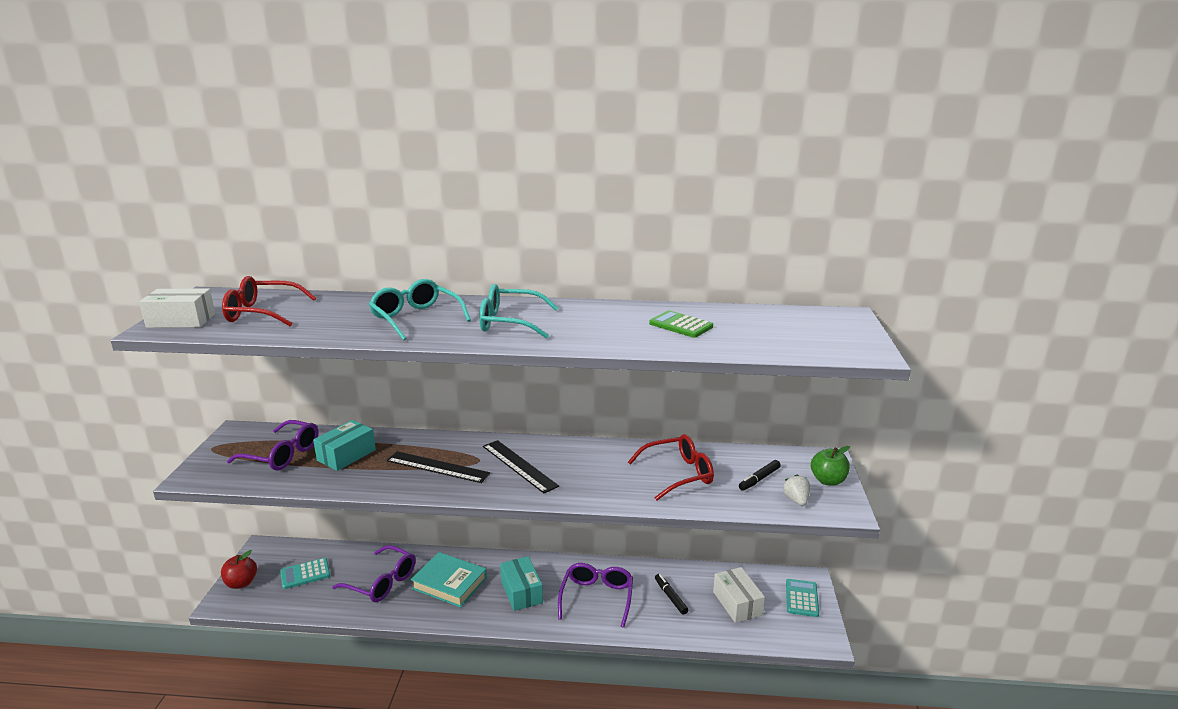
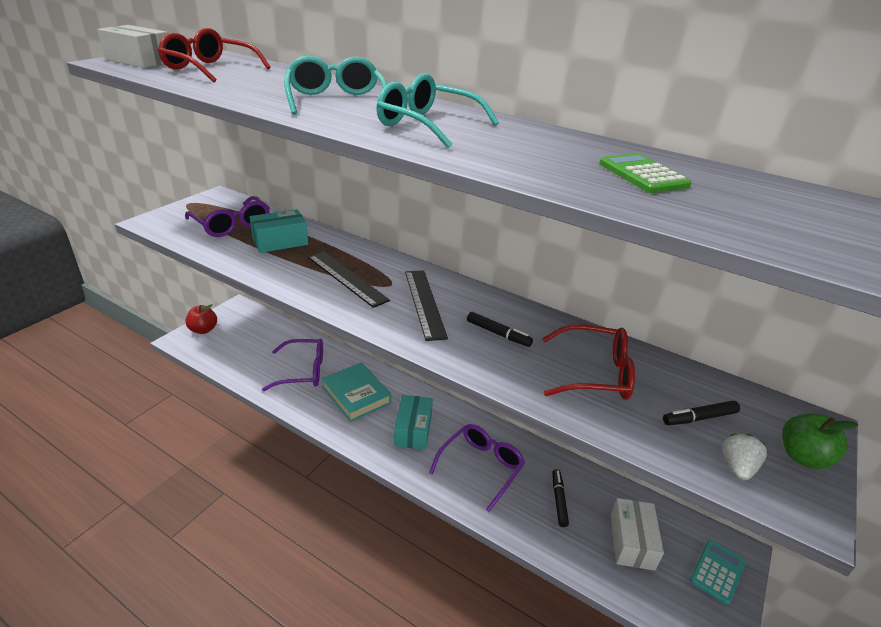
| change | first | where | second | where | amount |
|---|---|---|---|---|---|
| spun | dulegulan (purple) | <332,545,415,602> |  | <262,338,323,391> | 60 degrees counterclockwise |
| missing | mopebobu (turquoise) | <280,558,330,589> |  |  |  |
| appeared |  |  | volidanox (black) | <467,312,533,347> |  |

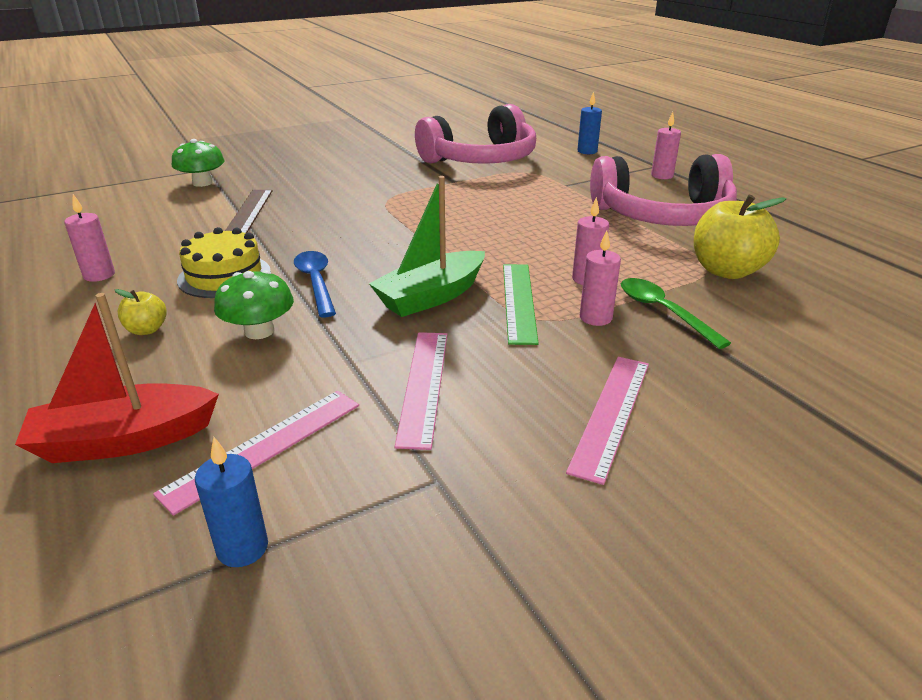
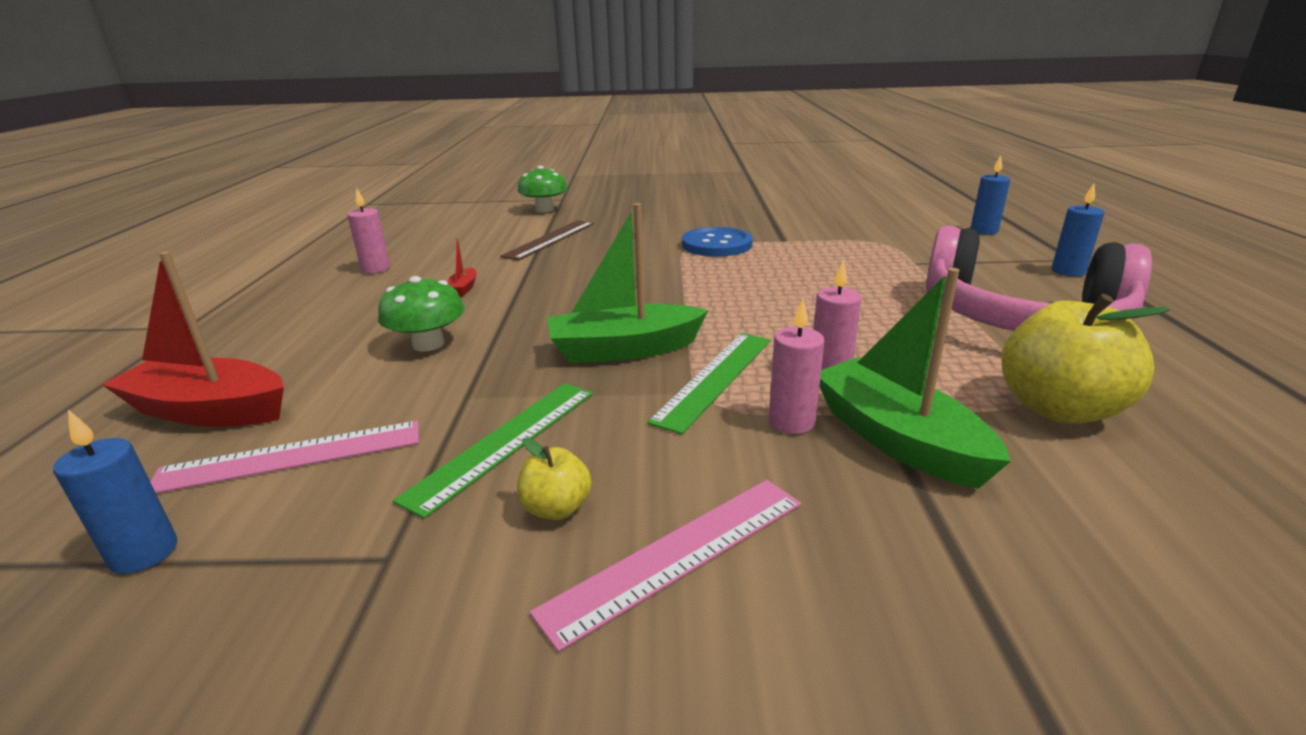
| change | first | where | second | where | amount |
|---|---|---|---|---|---|
| missing | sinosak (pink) | <415,104,536,164> |  |  |  |
| colour | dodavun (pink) | <651,112,681,179> | dodavun (blue) | <1052,184,1104,277> |  |
| exchanged | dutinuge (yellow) | <177,227,271,298> | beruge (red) | <447,237,477,297> |  |
| missing | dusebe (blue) | <294,251,336,317> |  |  |  |
| exchanged | dusebe (green) | <621,278,731,349> | beruge (green) | <820,268,1011,489> |  |
| relocated | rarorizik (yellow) | <115,289,167,335> |  | <517,438,592,520> |  |
| colour | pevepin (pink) | <395,332,448,450> | pevepin (green) | <393,383,593,518> |  |
| appeared |  |  | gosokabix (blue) | <682,227,753,256> |  |

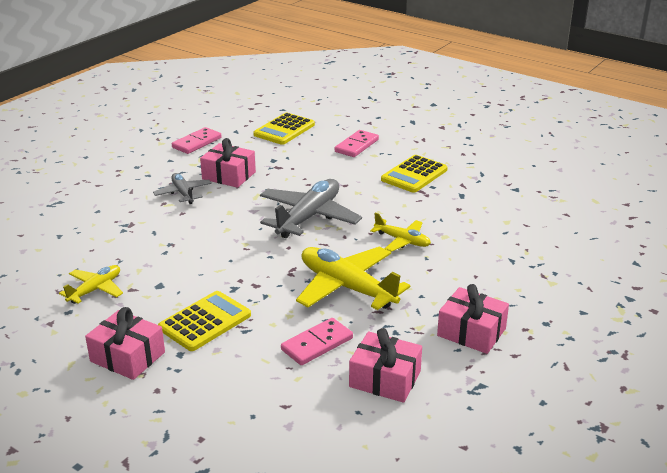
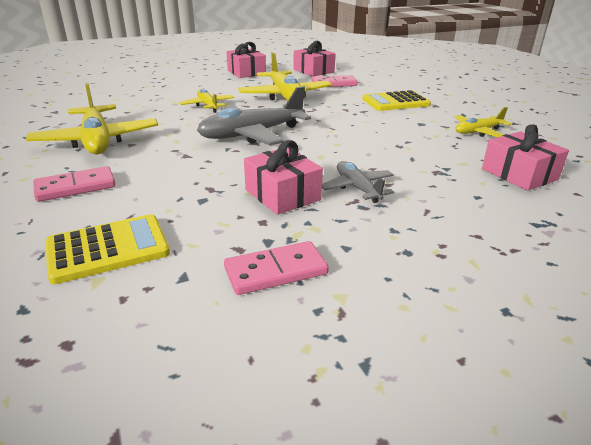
| change | first | where | second | where | amount |
|---|---|---|---|---|---|
| exchanged | mopebobu (yellow) | <381,155,448,193> | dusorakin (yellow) | <26,83,158,154> |  |
| spun | dusorakin (grey) | <153,173,212,204> |  | <322,161,394,203> | 150 degrees clockwise |
| relocated | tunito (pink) | <85,307,165,380> |  | <482,124,569,191> |  |

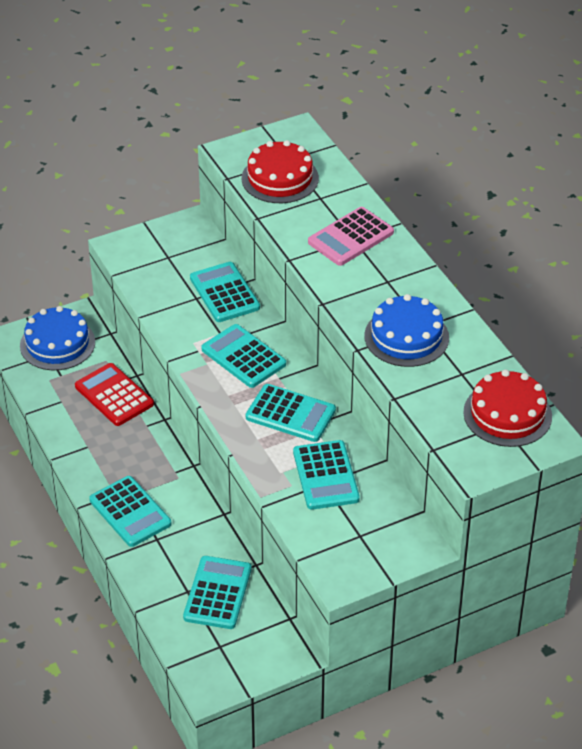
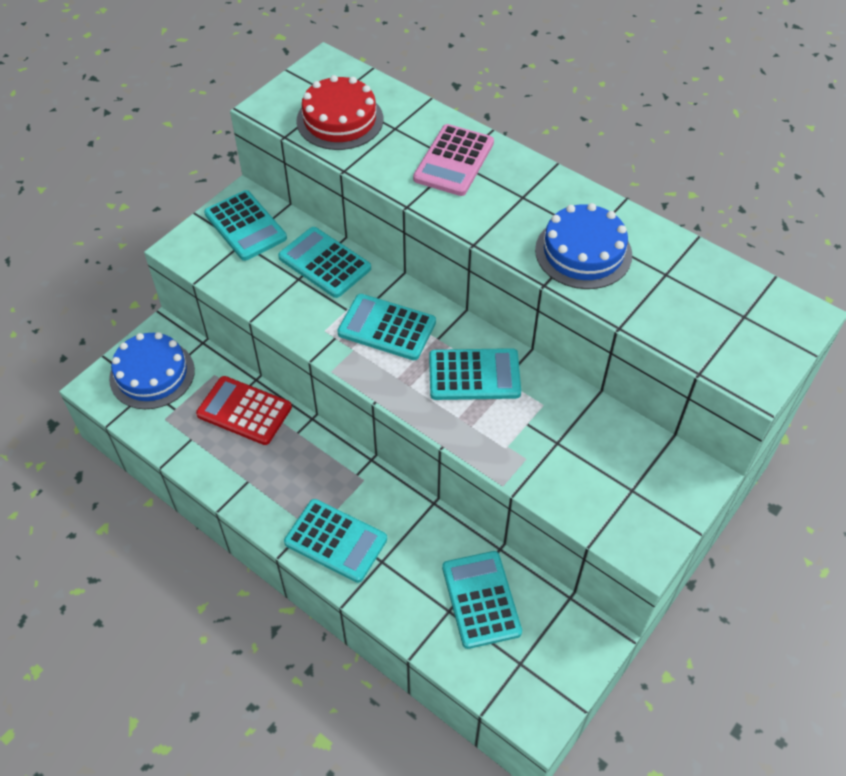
| change | first | where | second | where | amount |
|---|---|---|---|---|---|
| missing | dutinuge (red) | <463,370,552,447> |  |  |  |
| relocated | mopebobu (turquoise) | <293,440,360,510> |  | <204,190,287,261> |  |

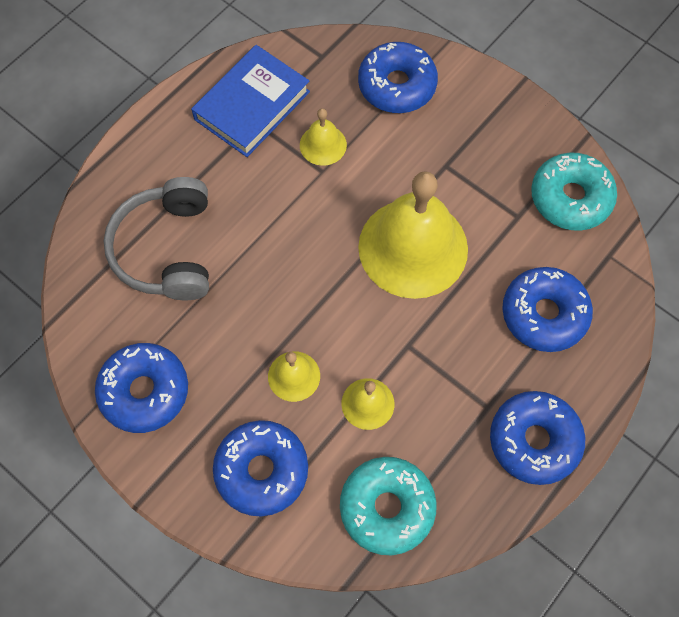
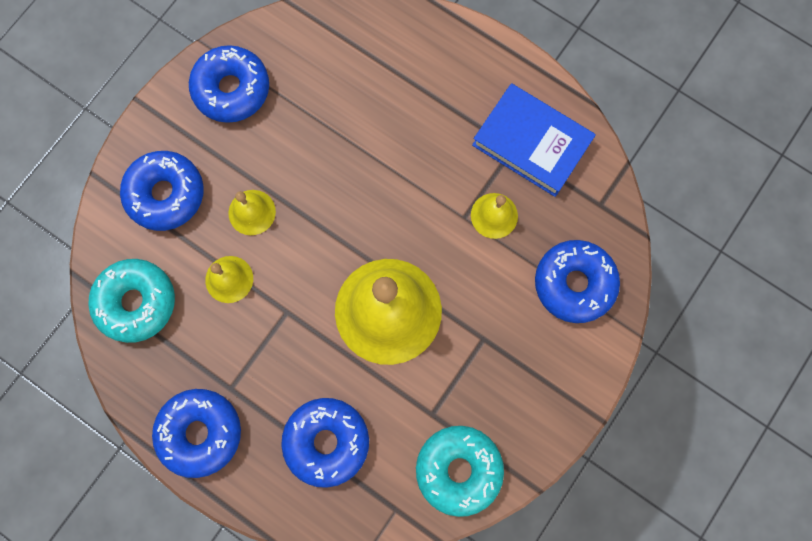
| change | first | where | second | where | amount |
|---|---|---|---|---|---|
| missing | sinosak (grey) | <104,177,209,300> |  |  |  |

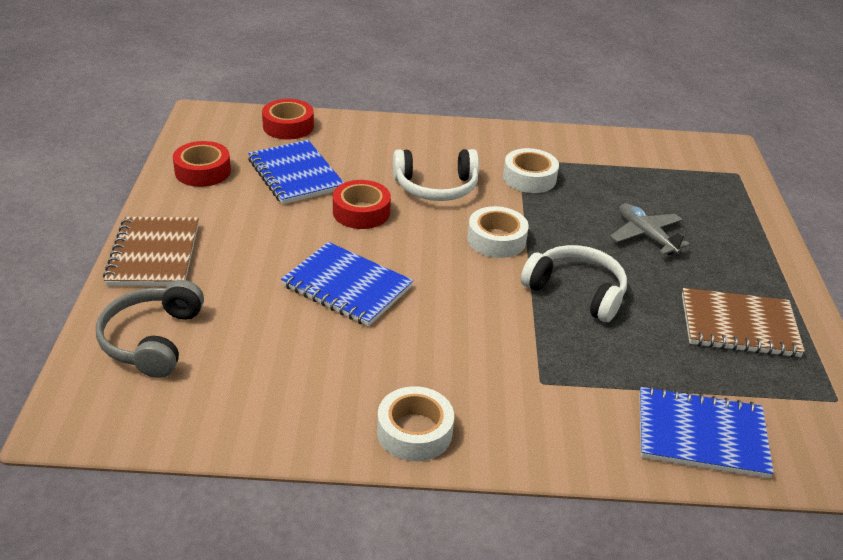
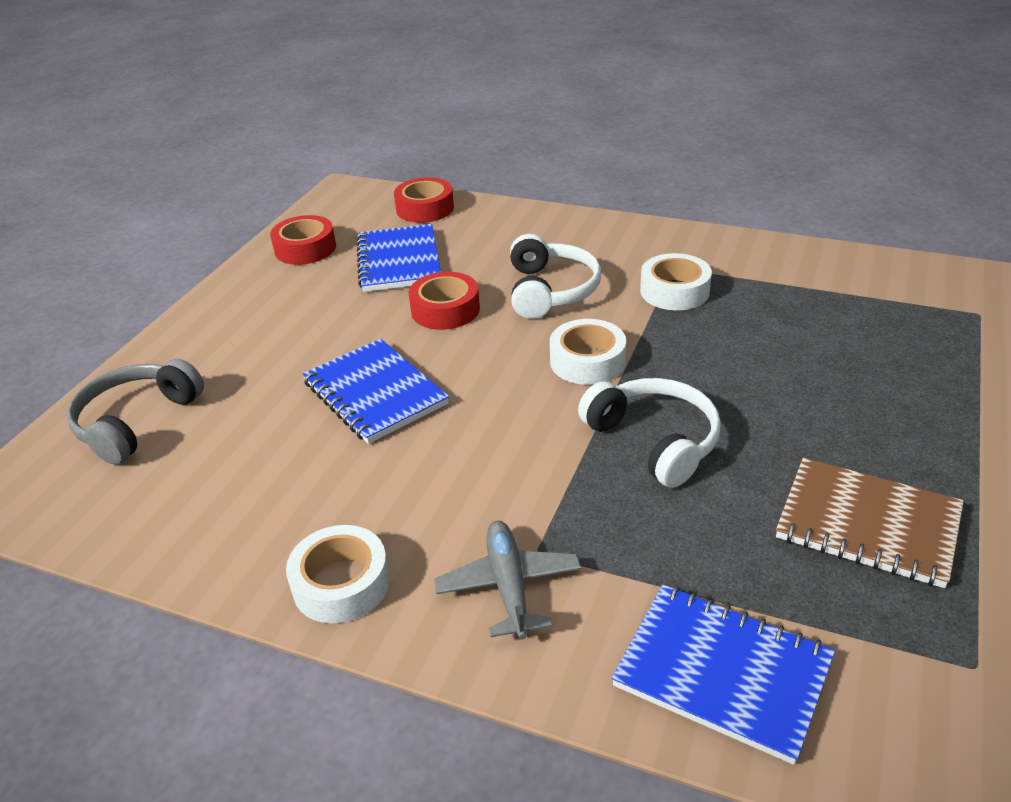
| change | first | where | second | where | amount |
|---|---|---|---|---|---|
| spun | sinosak (white) | <393,149,479,201> |  | <510,234,601,319> | 105 degrees counterclockwise |
| relocated | dusorakin (grey) | <610,203,690,255> |  | <434,521,581,640> |  |
| missing | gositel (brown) | <103,217,199,286> |  |  |  |

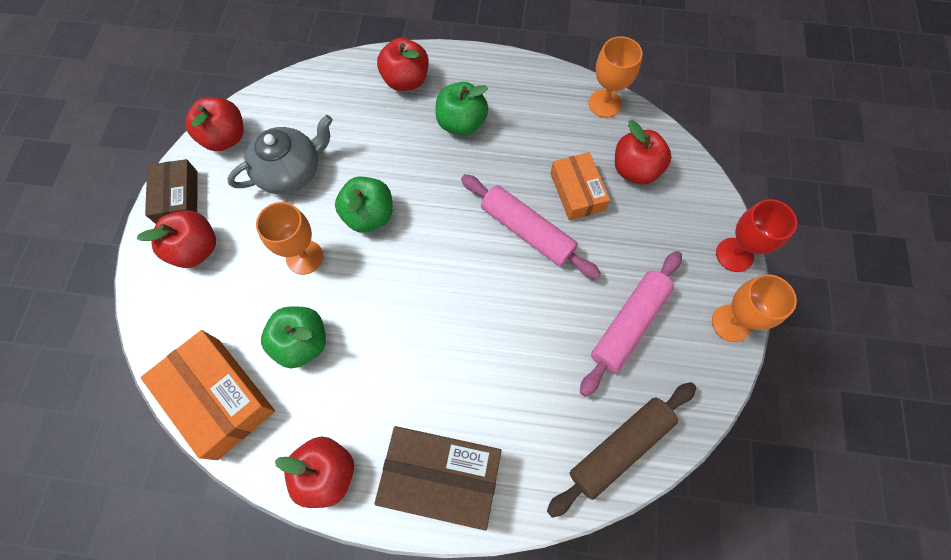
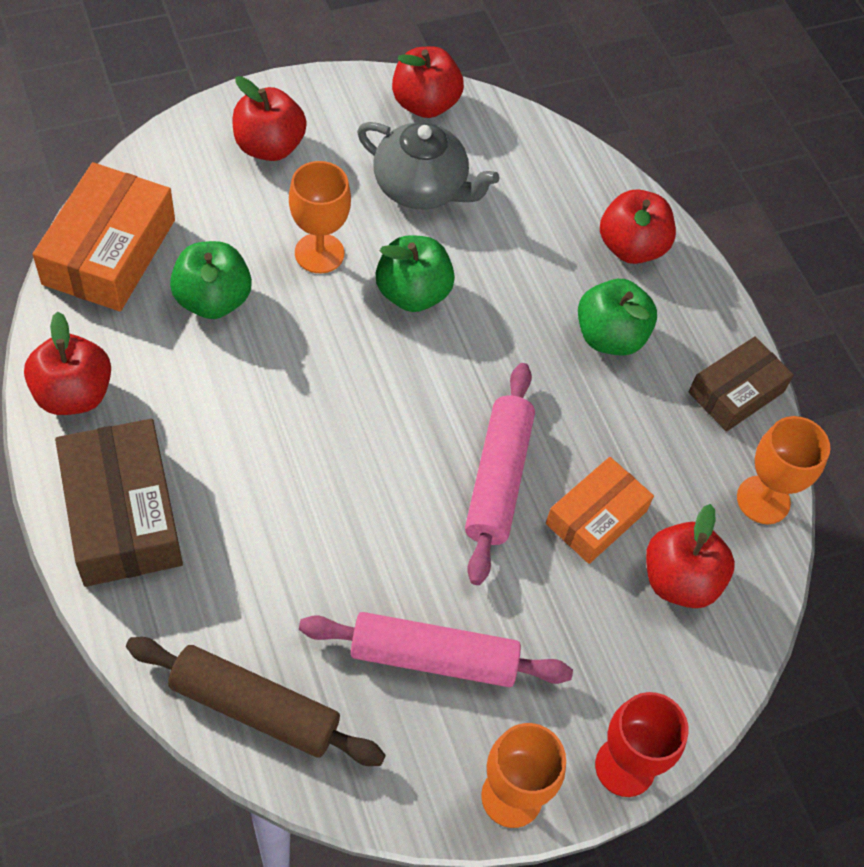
| change | first | where | second | where | amount |
|---|---|---|---|---|---|
| relocated | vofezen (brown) | <145,159,198,224> |  | <689,336,794,432> |  |

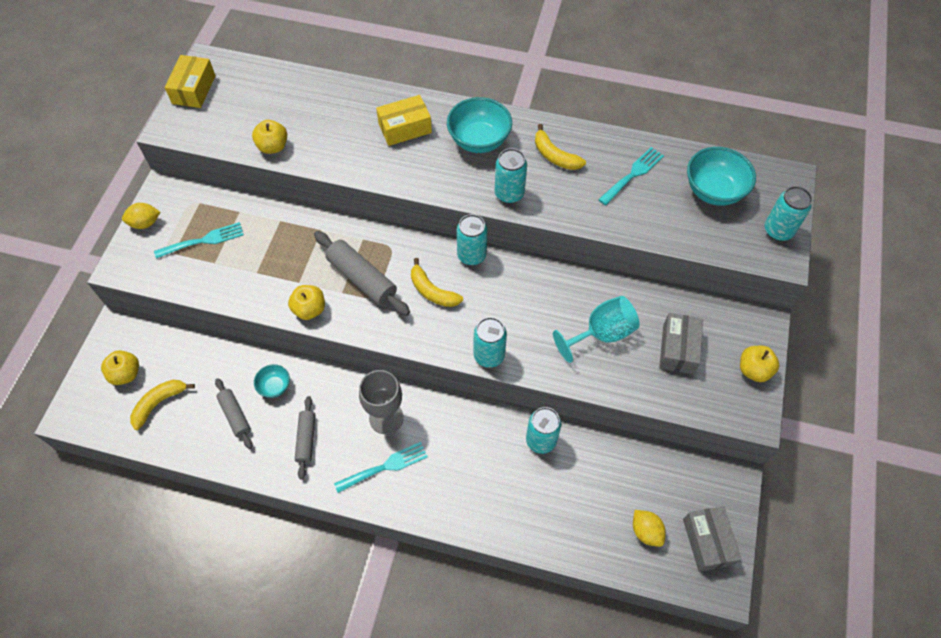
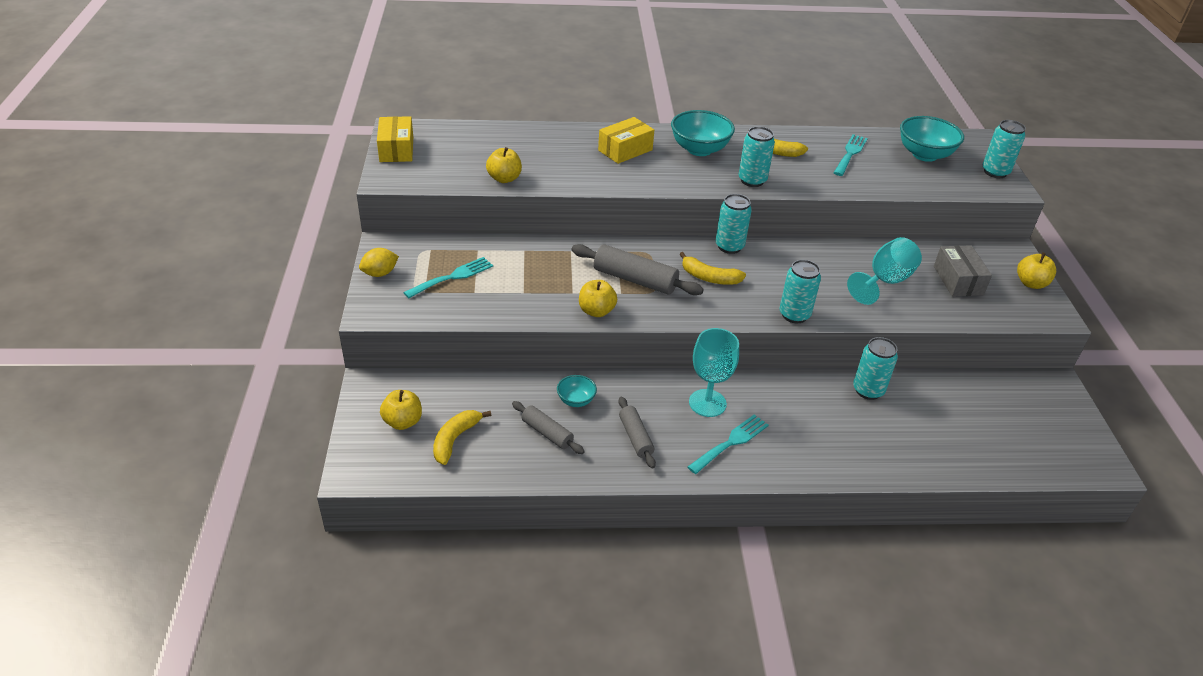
| change | first | where | second | where | amount |
|---|---|---|---|---|---|
| colour | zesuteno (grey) | <359,370,404,434> | zesuteno (turquoise) | <689,328,739,417> |  |
| missing | vofezen (grey) | <683,506,741,572> |  |  |  |
| missing | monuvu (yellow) | <633,510,666,547> |  |  |  |

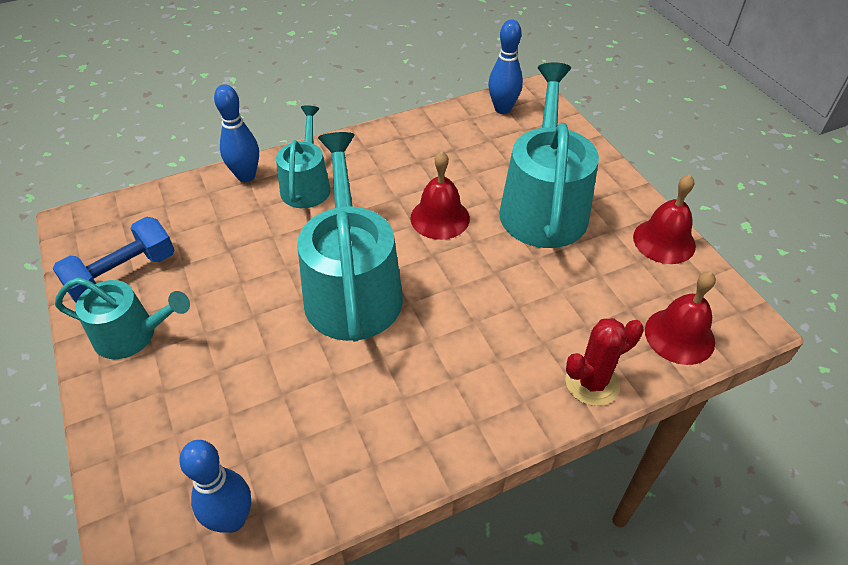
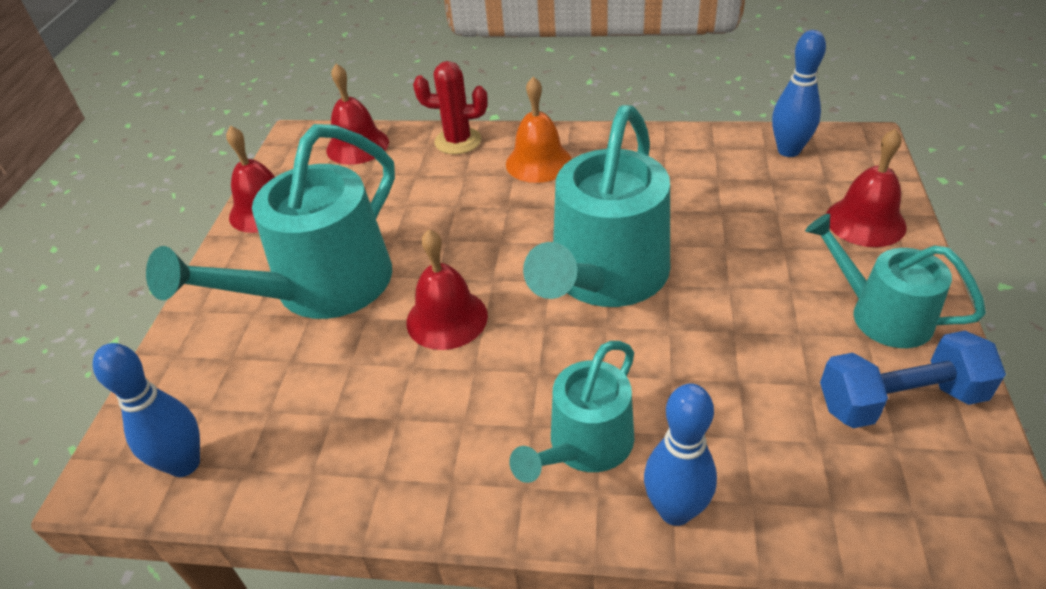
| change | first | where | second | where | amount |
|---|---|---|---|---|---|
| appeared |  |  | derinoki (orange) | <506,76,572,183> |  |
| appeared |  |  | derinoki (red) | <826,129,907,247> |  |

